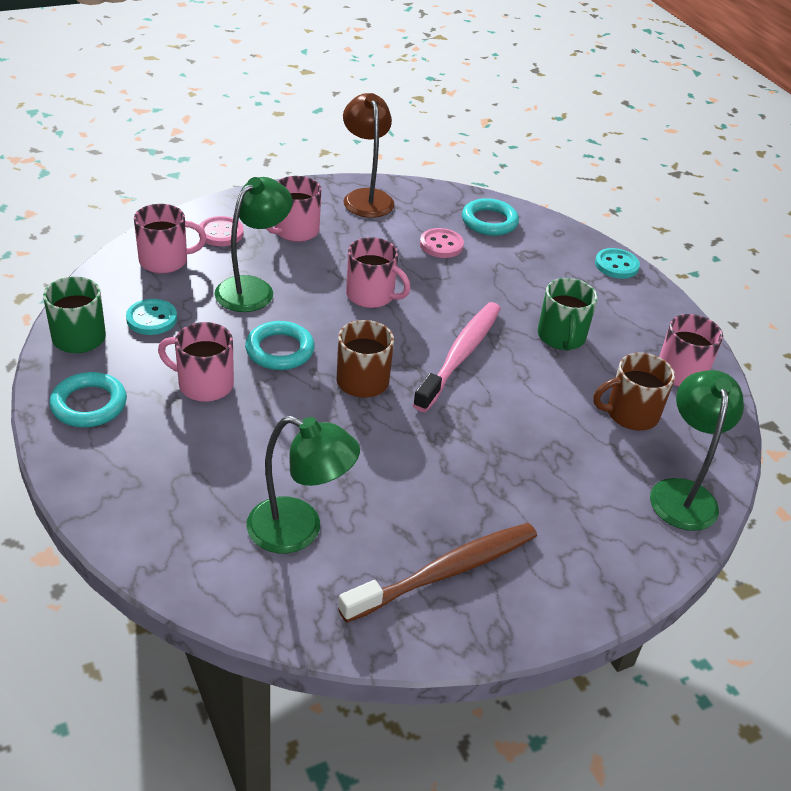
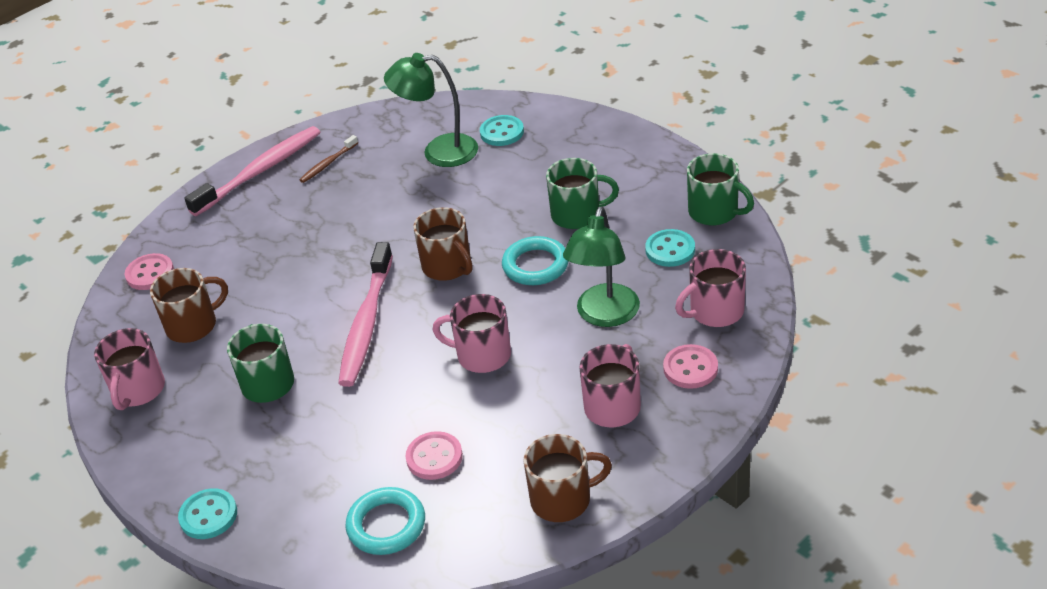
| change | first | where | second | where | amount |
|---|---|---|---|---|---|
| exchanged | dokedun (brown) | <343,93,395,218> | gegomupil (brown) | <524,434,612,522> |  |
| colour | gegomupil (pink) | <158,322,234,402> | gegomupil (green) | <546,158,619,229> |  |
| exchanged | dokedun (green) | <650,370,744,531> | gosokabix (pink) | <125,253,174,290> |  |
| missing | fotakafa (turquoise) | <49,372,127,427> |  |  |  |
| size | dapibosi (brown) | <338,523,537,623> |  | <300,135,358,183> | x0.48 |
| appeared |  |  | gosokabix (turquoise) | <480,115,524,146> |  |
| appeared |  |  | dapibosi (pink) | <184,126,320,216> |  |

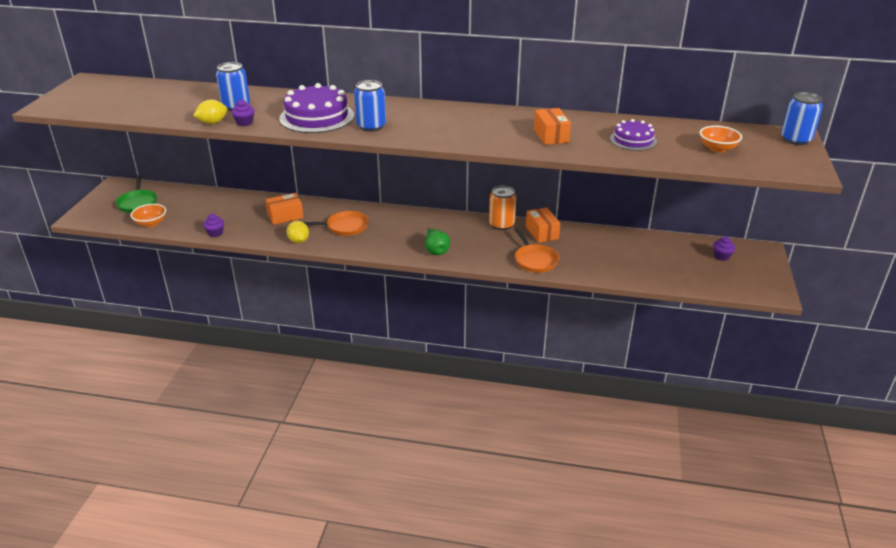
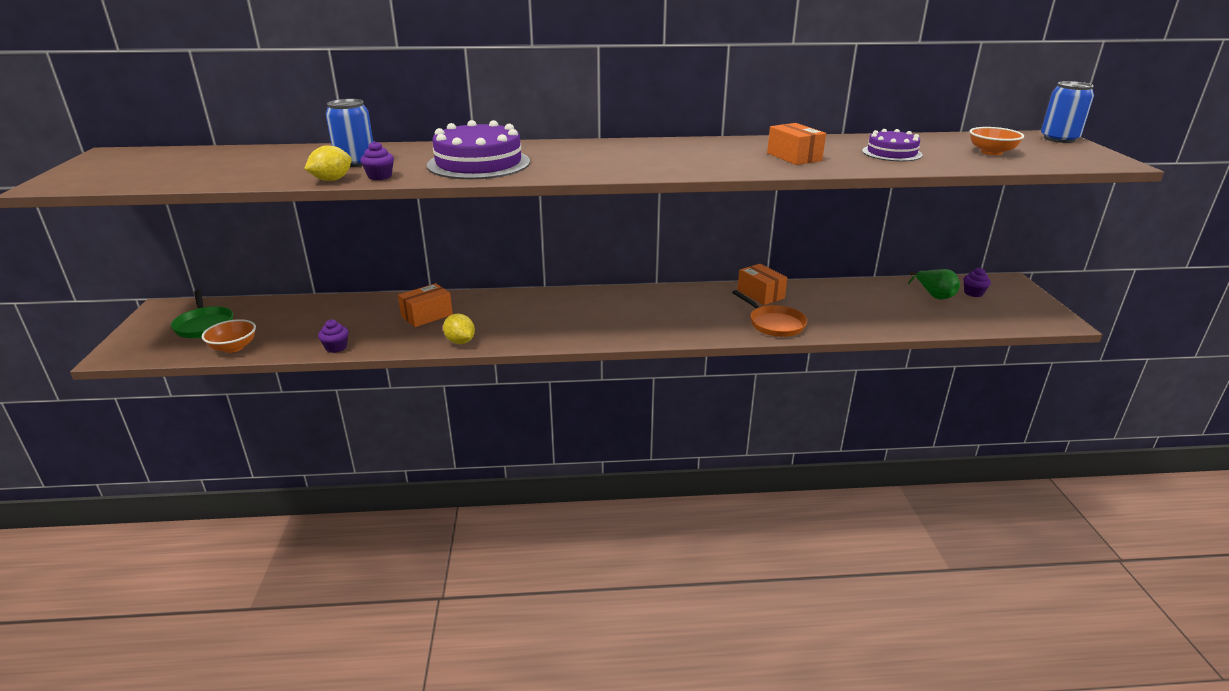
| change | first | where | second | where | amount |
|---|---|---|---|---|---|
| missing | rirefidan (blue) | <354,80,386,132> |  |  |  |
| missing | rirefidan (orange) | <489,186,517,230> |  |  |  |
| missing | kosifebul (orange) | <303,211,369,236> |  |  |  |
| relocated | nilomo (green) | <425,228,450,255> |  | <908,269,960,300> |  |

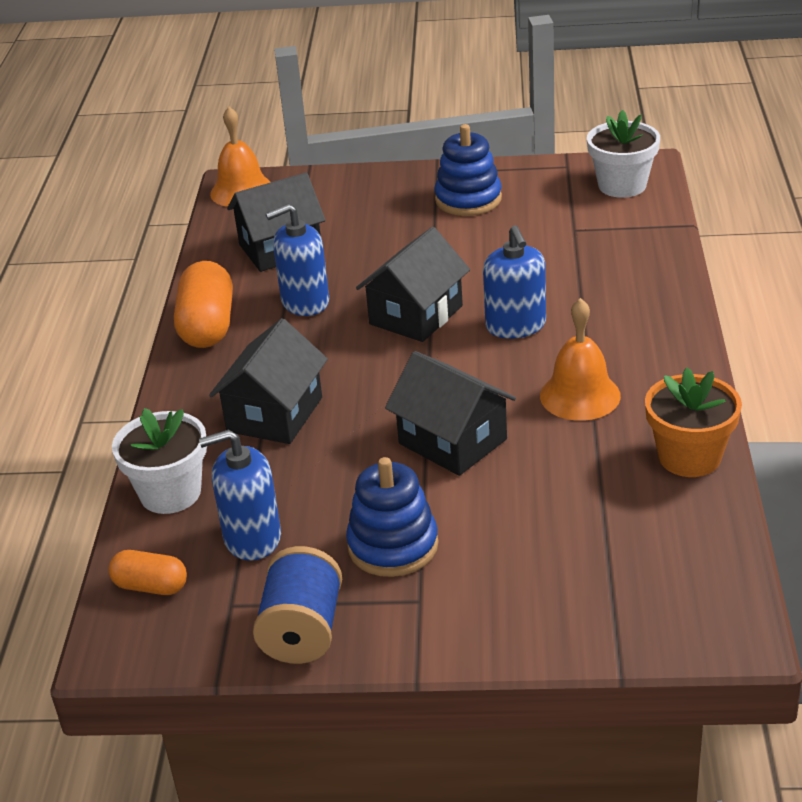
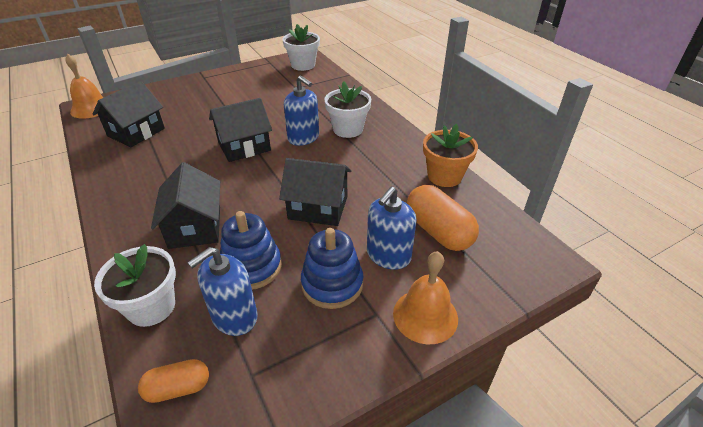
| change | first | where | second | where | amount |
|---|---|---|---|---|---|
| relocated | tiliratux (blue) | <435,124,502,216> |  | <220,211,282,290> |  |
| relocated | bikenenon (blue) | <265,204,329,316> |  | <367,187,417,270> |  |
| spun | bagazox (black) | <356,227,470,342> |  | <209,98,272,162> | 60 degrees clockwise |
| relocated | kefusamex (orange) | <174,261,233,348> |  | <407,185,479,251> |  |
| relocated | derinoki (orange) | <540,298,621,421> |  | <393,251,458,344> |  |
| missing | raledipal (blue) | <253,546,342,664> |  |  |  |
| appeared |  |  | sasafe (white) | <324,81,371,138> |  |

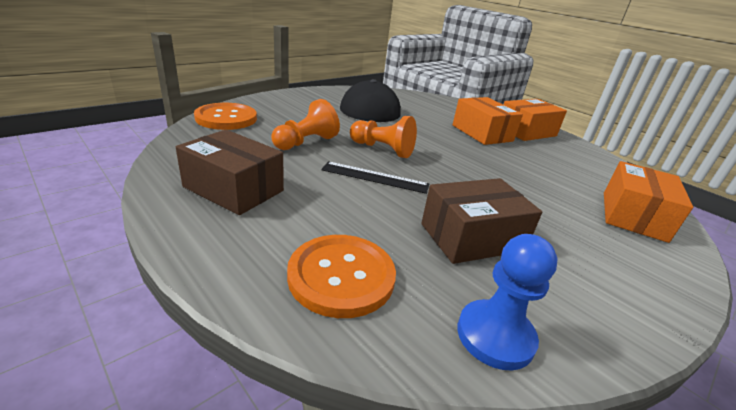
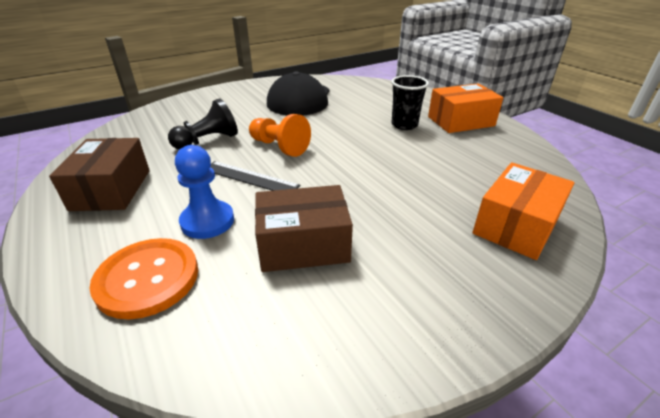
| change | first | where | second | where | amount |
|---|---|---|---|---|---|
| exchanged | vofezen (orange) | <453,97,523,145> | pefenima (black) | <391,75,429,130> |  |
| colour | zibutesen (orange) | <271,99,340,150> | zibutesen (black) | <168,98,238,149> |  |
| missing | gosokabix (orange) | <194,103,257,130> |  |  |  |
| spun | vofezen (brown) | <176,130,284,215> |  | <49,138,150,211> | 45 degrees clockwise |
| relocated | zibutesen (blue) | <457,234,557,370> |  | <175,145,234,239> |  |

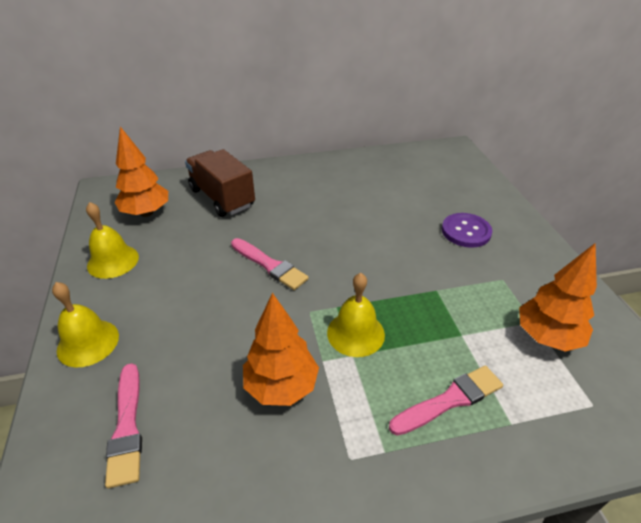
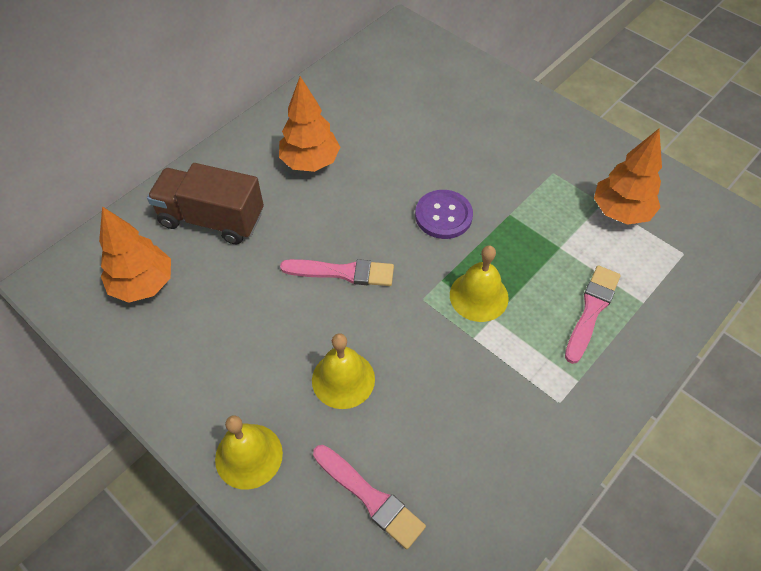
| change | first | where | second | where | amount |
|---|---|---|---|---|---|
| relocated | derinoki (yellow) | <86,202,139,279> |  | <312,333,375,409> |  |
| relocated | gosokabix (purple) | <442,213,492,248> |  | <415,190,473,239> |  |
| relocated | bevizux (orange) | <243,293,319,406> |  | <279,76,340,172> |  |

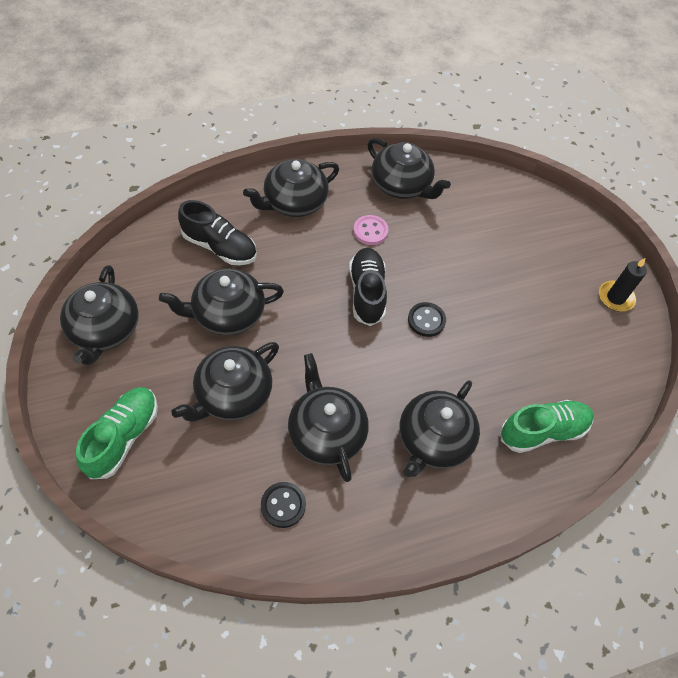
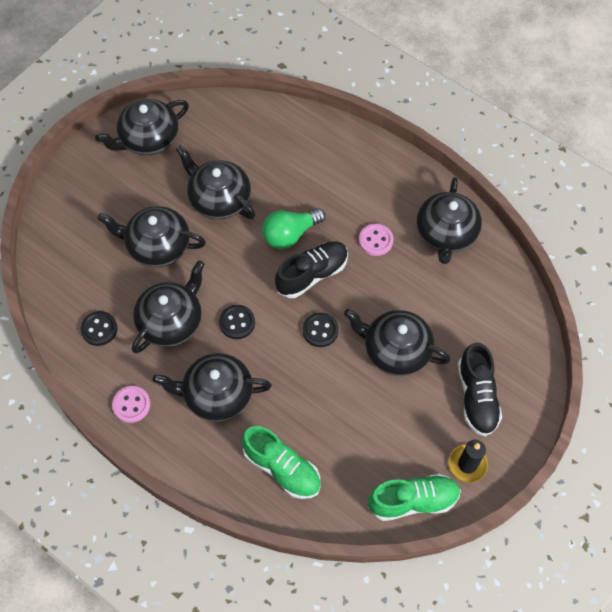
| change | first | where | second | where | amount |
|---|---|---|---|---|---|
| relocated | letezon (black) | <243,159,339,217> |  | <344,309,451,376> |  |
| relocated | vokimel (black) | <178,200,257,265> |  | <458,342,502,436> |  |
| relocated | vokimel (green) | <76,387,158,479> |  | <368,474,461,521> |  |
| appeared |  |  | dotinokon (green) | <262,208,325,249> |  |
| appeared |  |  | gosokabix (black) | <219,305,255,339> |  |
| appeared |  |  | gosokabix (pink) | <112,386,150,423> |  |

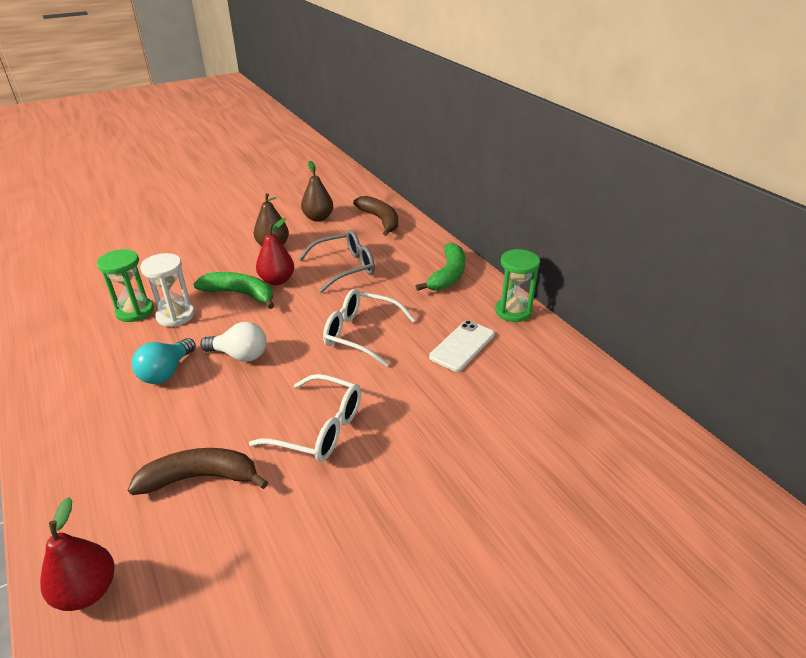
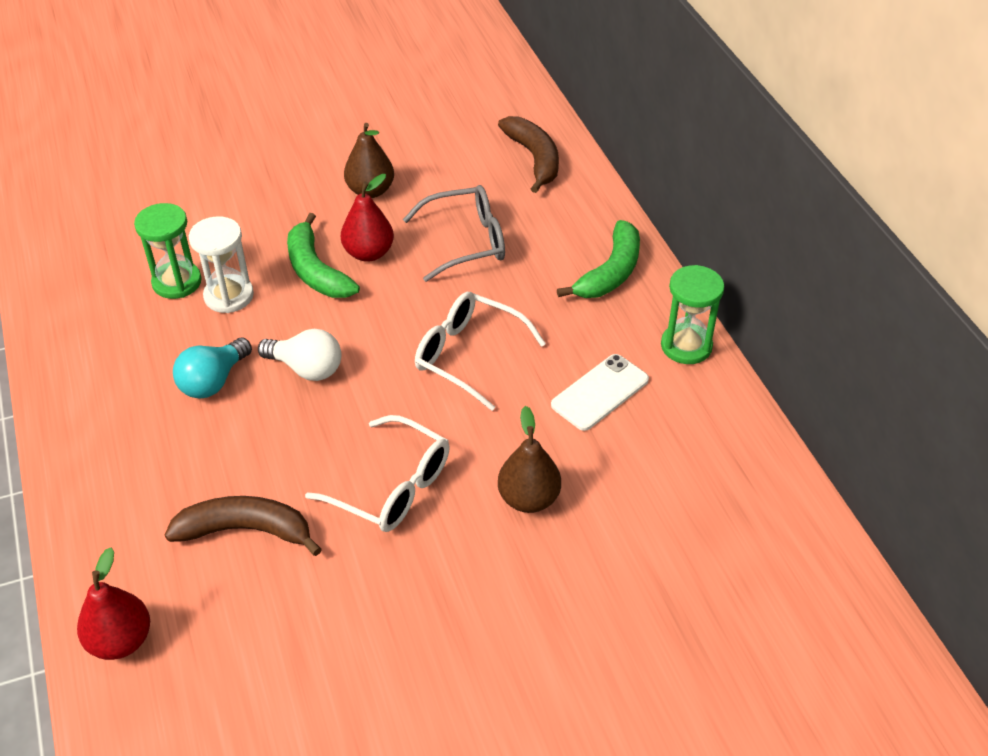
| change | first | where | second | where | amount |
|---|---|---|---|---|---|
| relocated | nilomo (brown) | <301,161,333,222> |  | <498,406,561,513> |  |
| spun | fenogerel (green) | <193,272,274,309> |  | <287,213,360,298> | 150 degrees counterclockwise |

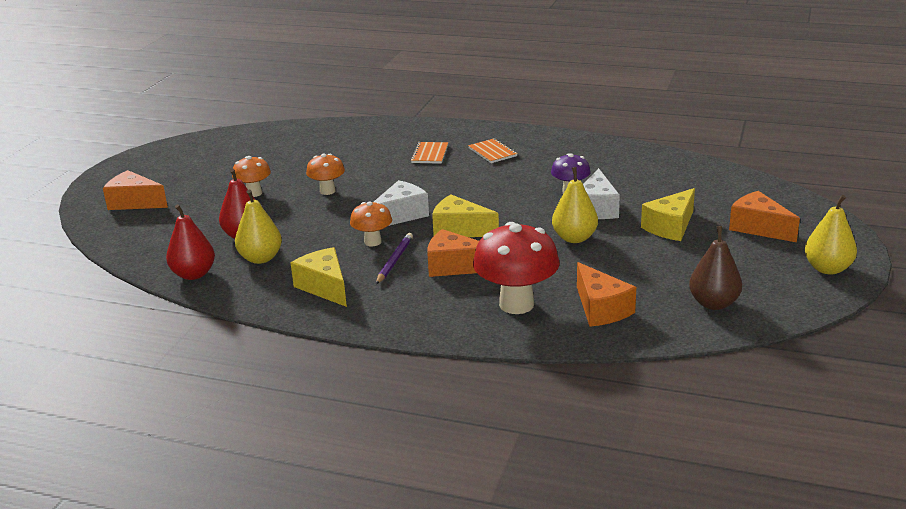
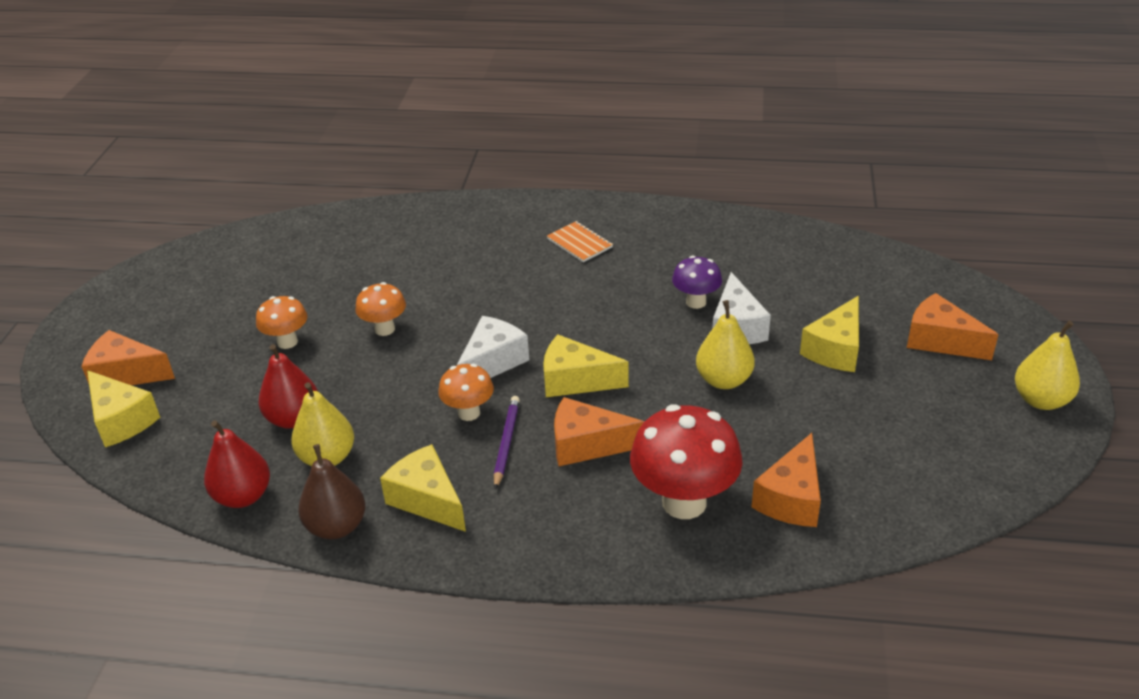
| change | first | where | second | where | amount |
|---|---|---|---|---|---|
| missing | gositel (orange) | <410,142,448,164> |  |  |  |
| relocated | nilomo (brown) | <689,226,742,310> |  | <298,444,365,539> |  |
| spun | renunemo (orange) | <577,262,636,327> |  | <752,433,821,527> | 60 degrees clockwise |
| appeared |  |  | renunemo (yellow) | <87,370,160,447> |  |

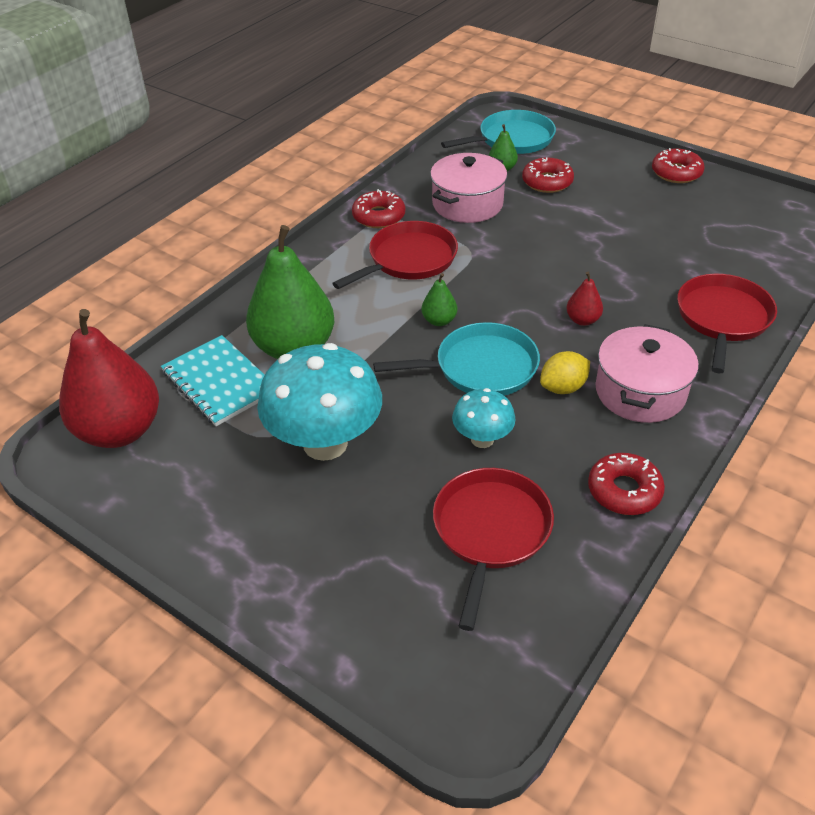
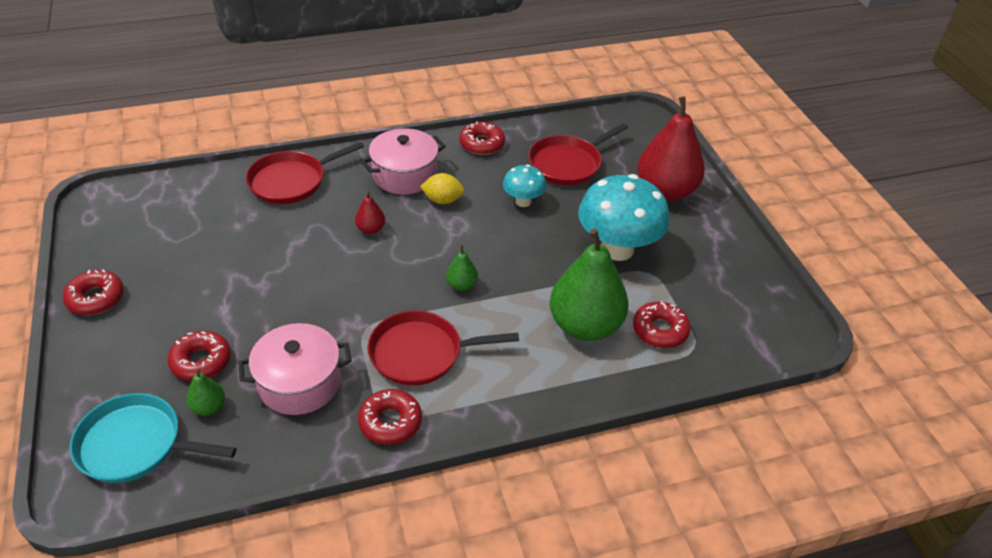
| change | first | where | second | where | amount |
|---|---|---|---|---|---|
| relocated | nilomo (red) | <59,309,159,448> |  | <637,96,705,201> |  |
| missing | kosifebul (turquoise) | <373,322,540,396> |  |  |  |
| exchanged | gositel (turquoise) | <161,335,264,426> | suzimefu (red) | <633,301,691,348> |  |

